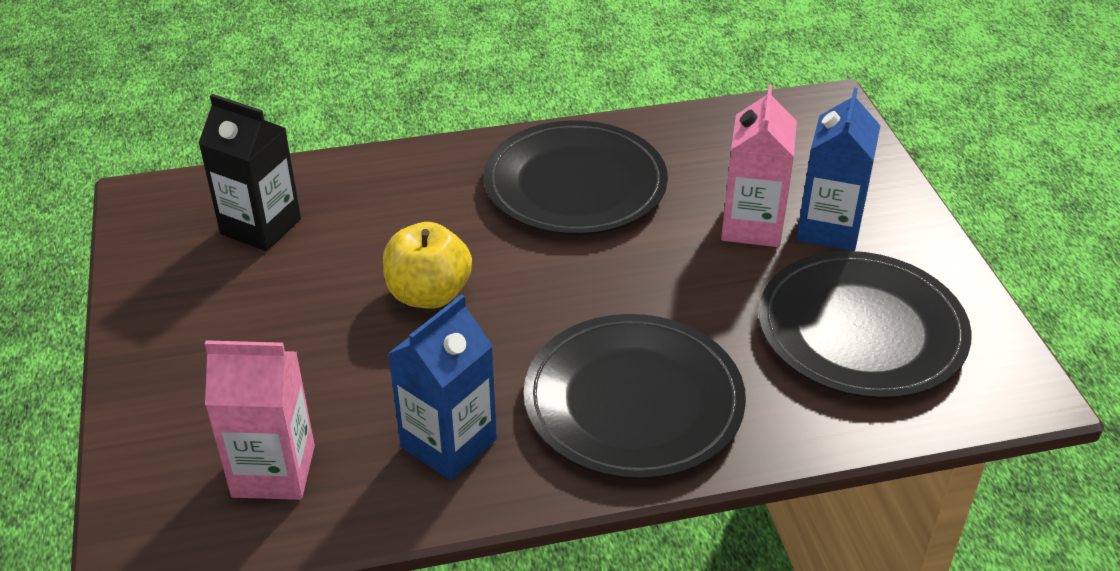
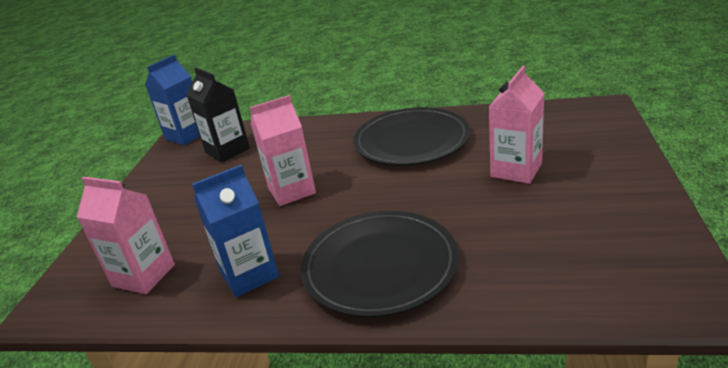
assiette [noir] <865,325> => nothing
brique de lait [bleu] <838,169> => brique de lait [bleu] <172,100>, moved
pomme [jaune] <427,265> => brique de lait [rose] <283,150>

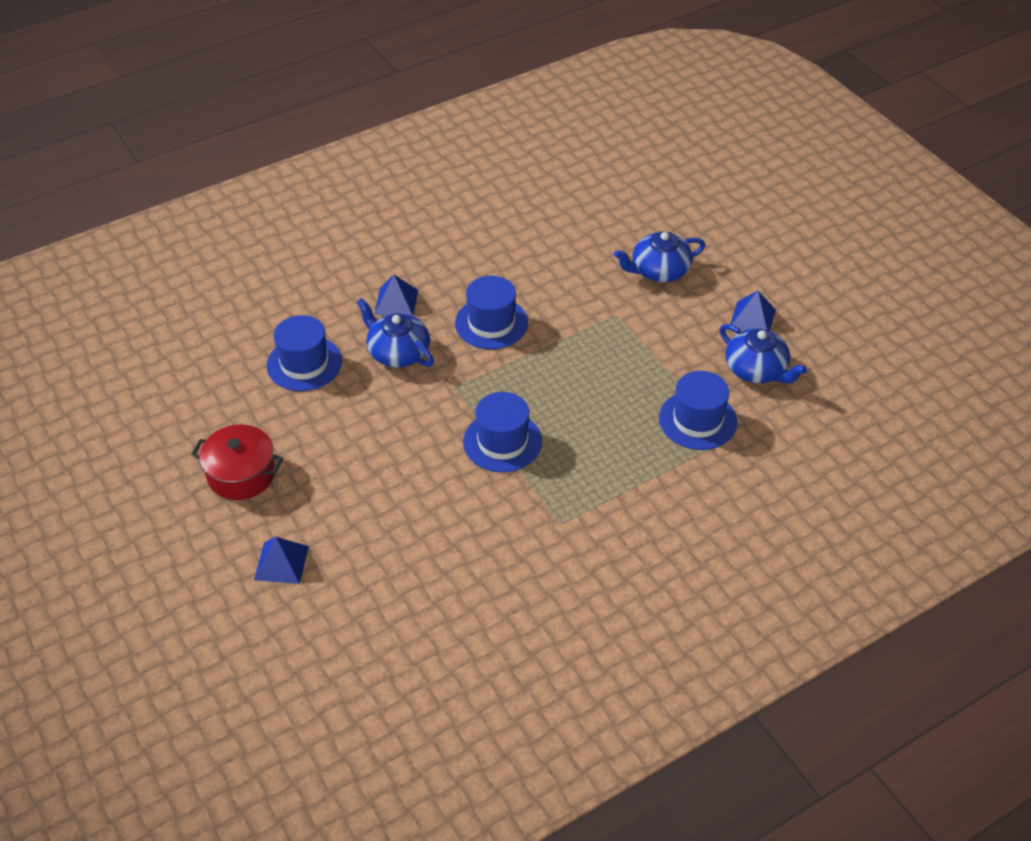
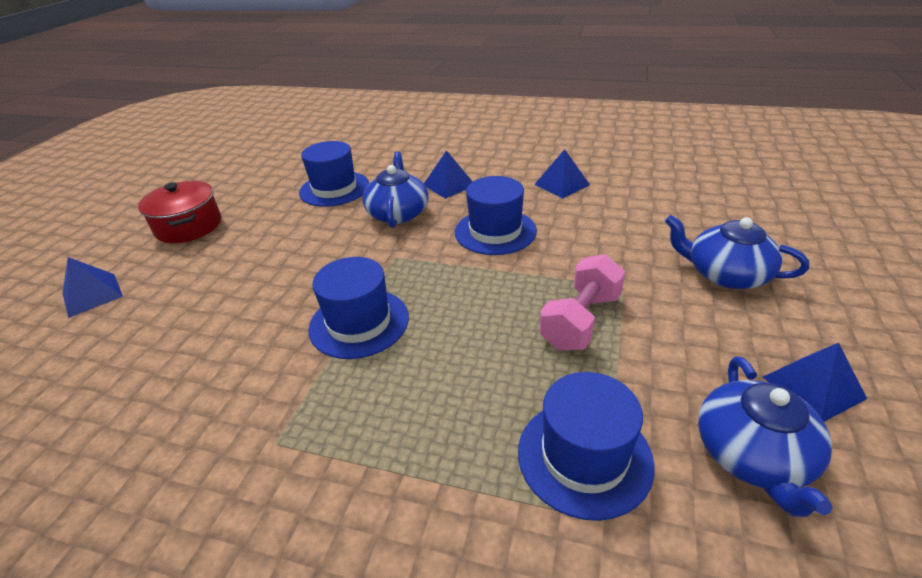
nothing => pyramide [bleu] <562,174>
nothing => haltère [rose] <582,302>

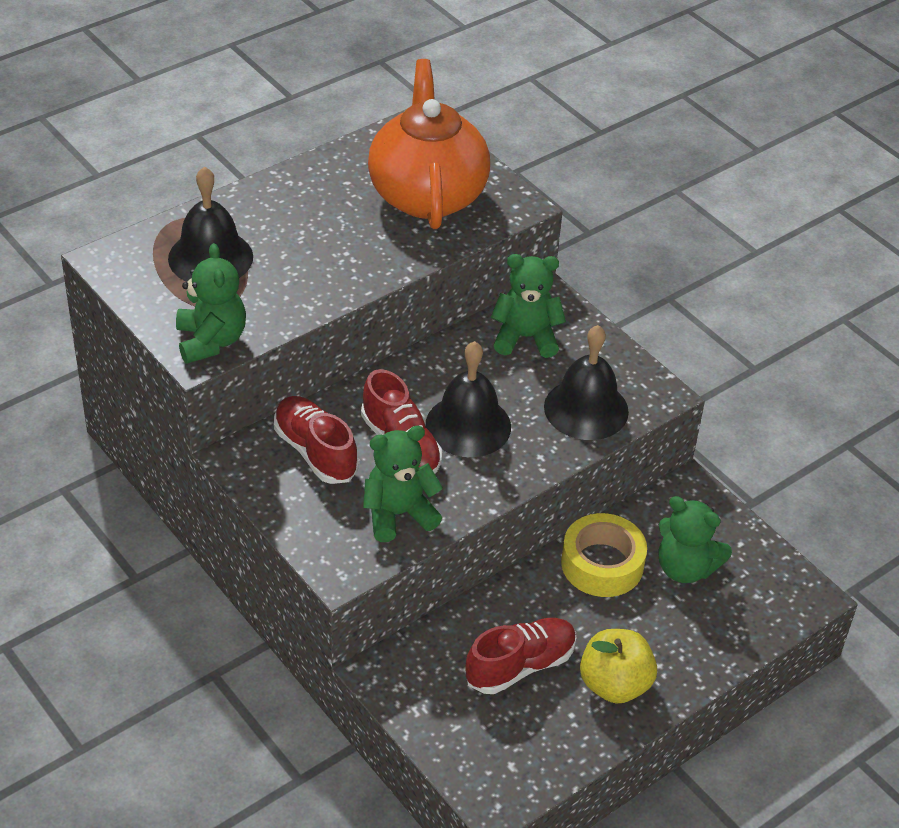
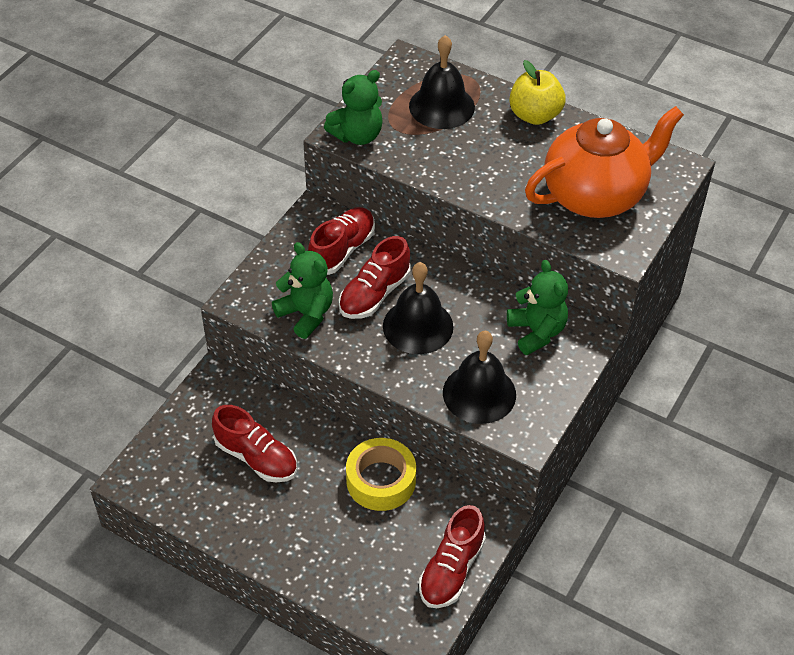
ours en peluche [vert] <695,539> => nothing
nothing => chaussure [rouge] <452,556>
pomme [jaune] <618,666> => pomme [jaune] <538,92>, moved

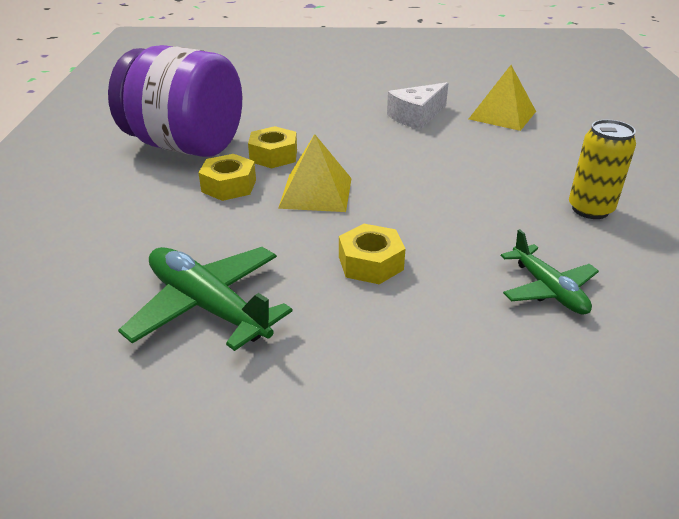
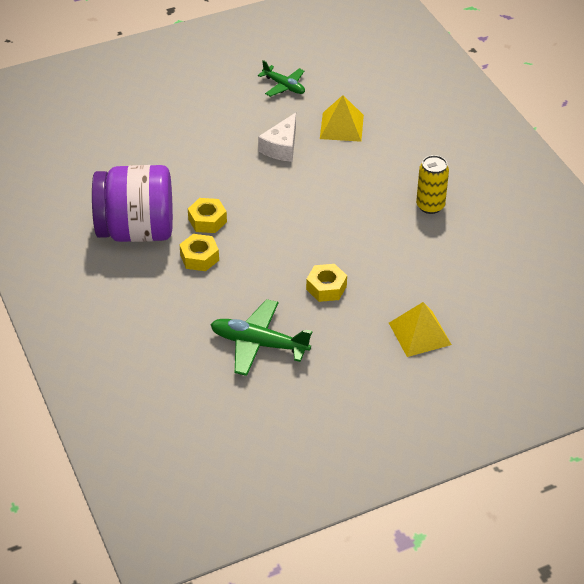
pyramide [jaune] <315,173> => pyramide [jaune] <420,329>, moved
avion [vert] <550,272> => avion [vert] <281,78>, moved

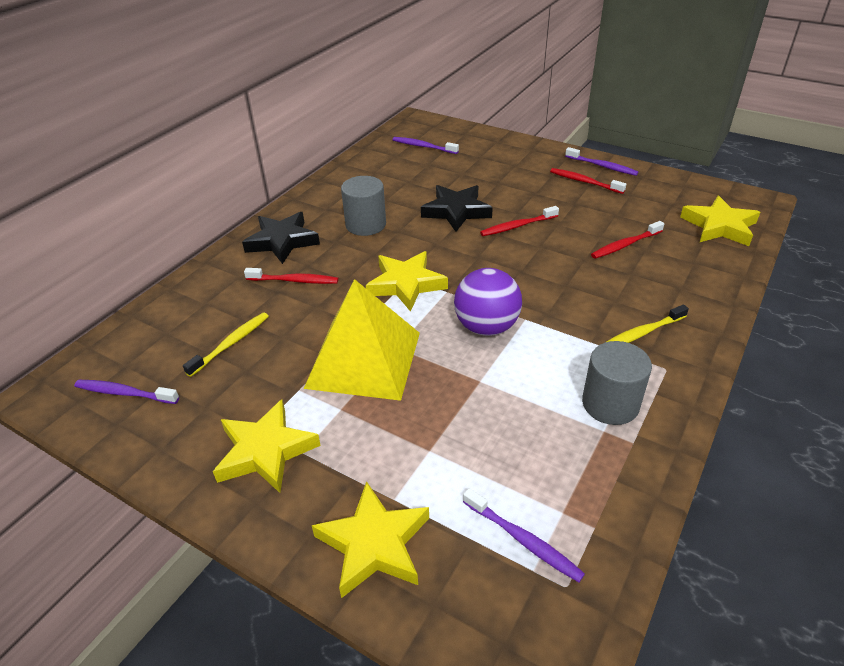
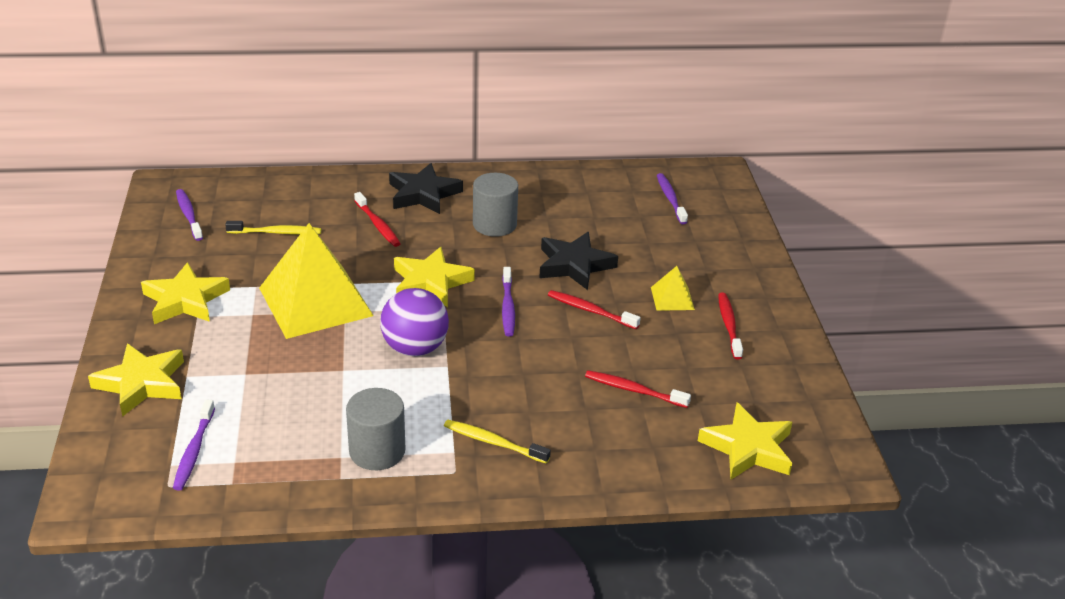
nothing => pyramide [jaune] <673,288>
brosse à dents [violet] <601,161> => brosse à dents [violet] <508,302>, moved

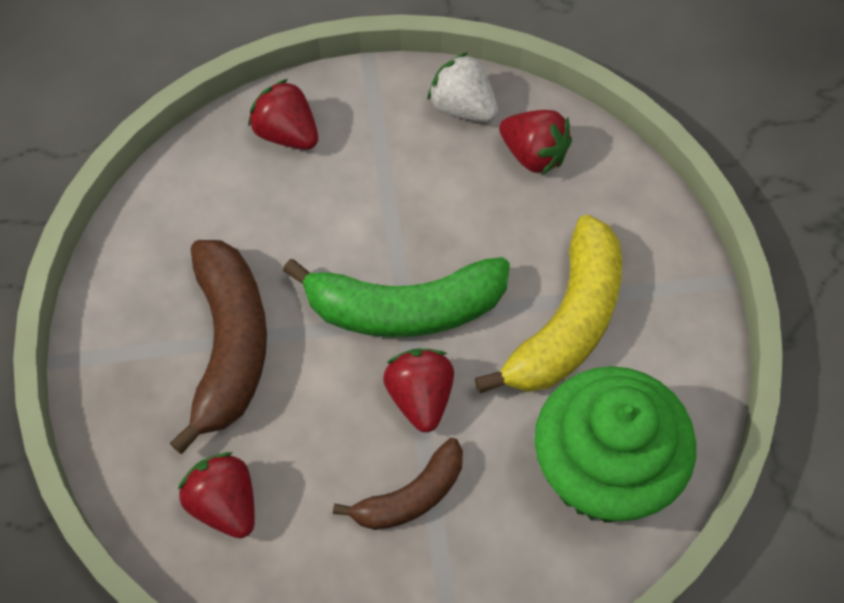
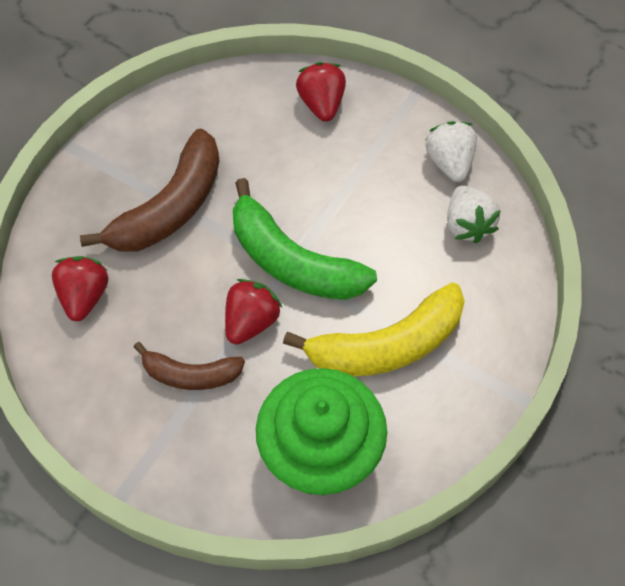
fraise [rouge] <535,142> => fraise [blanc] <474,214>

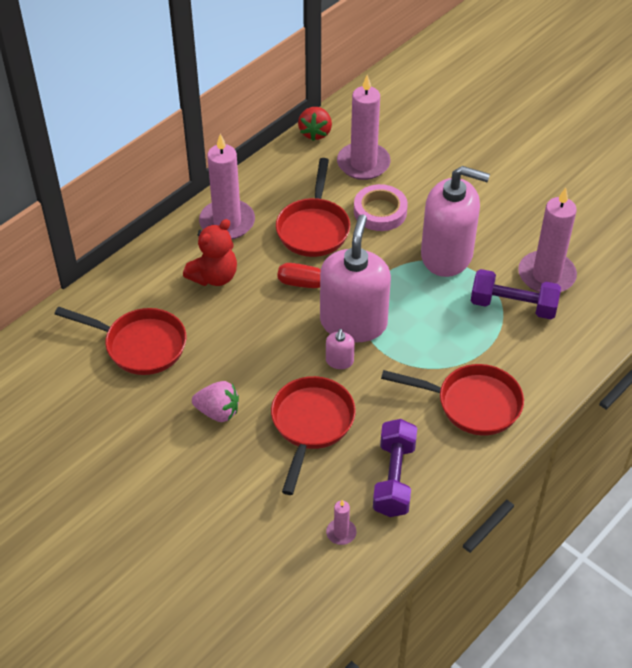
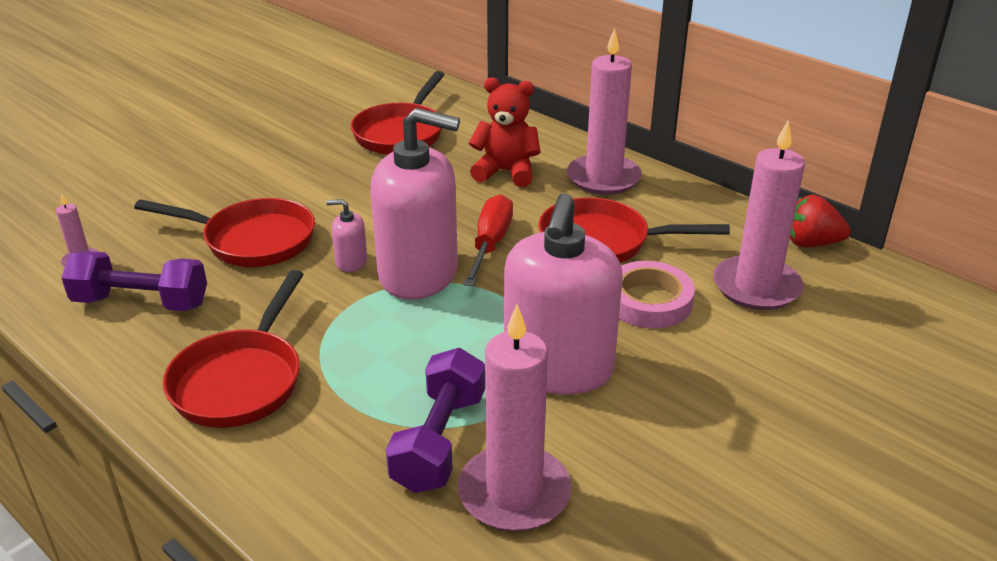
fraise [rose] <215,401> => nothing
ours en peluche [rouge] <210,252> => ours en peluche [rouge] <505,132>, 150 degrees clockwise

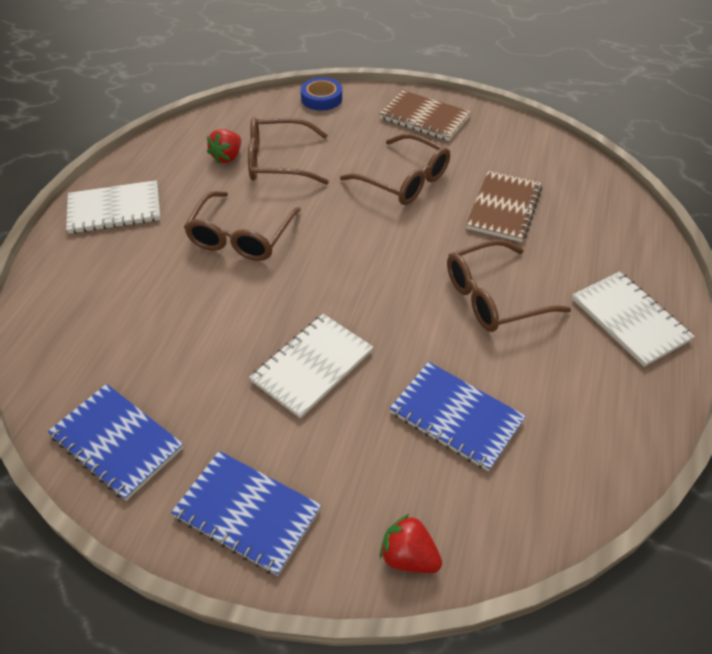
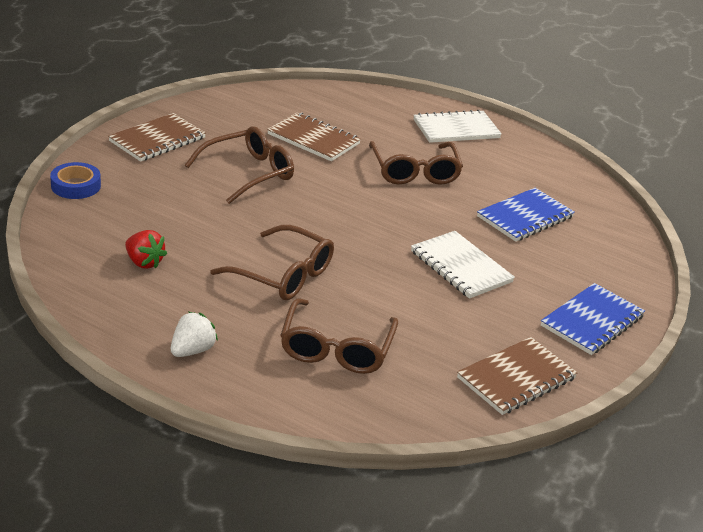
fraise [rouge] <411,543> => nothing
lunettes [marron] <288,151> => lunettes [marron] <339,336>, moved
carnet [blanc] <113,207> => fraise [blanc] <194,334>
carnet [bleu] <115,442> => carnet [marron] <517,376>

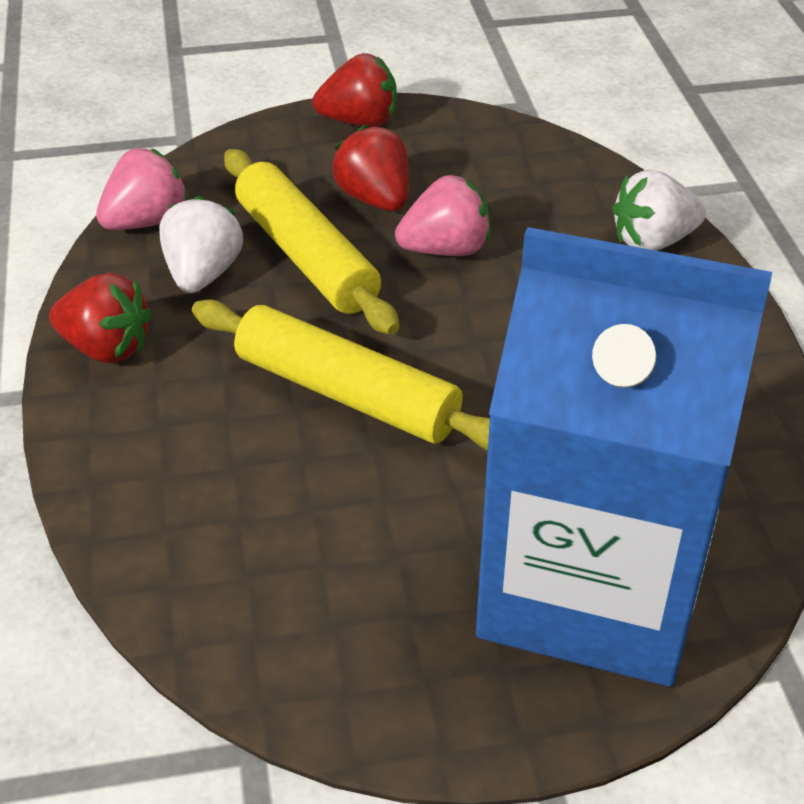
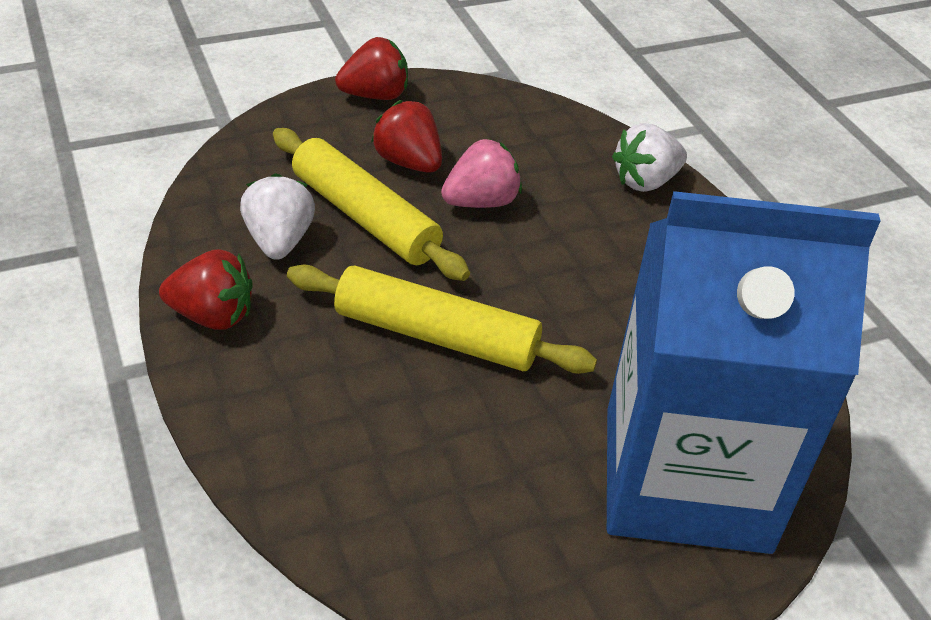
fraise [rose] <142,189> => nothing

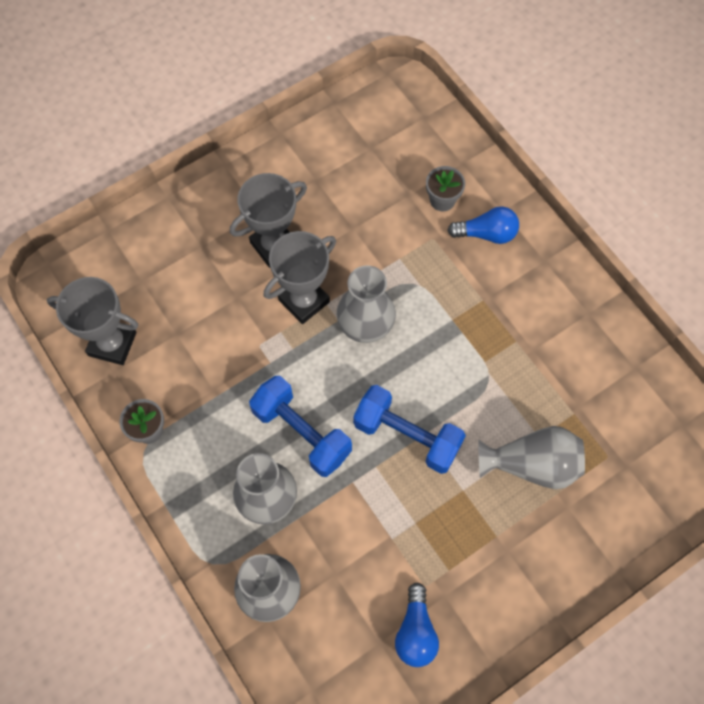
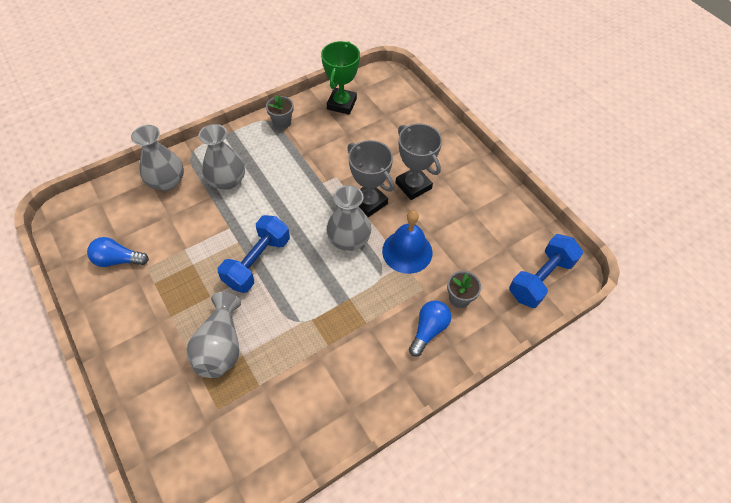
nothing => cloche [bleu] <407,242>
haltère [bleu] <300,426> => haltère [bleu] <546,271>, moved
trophée [gris] <92,321> => trophée [vert] <340,78>
ampoule [bleu] <483,225> => ampoule [bleu] <430,328>, 150 degrees counterclockwise

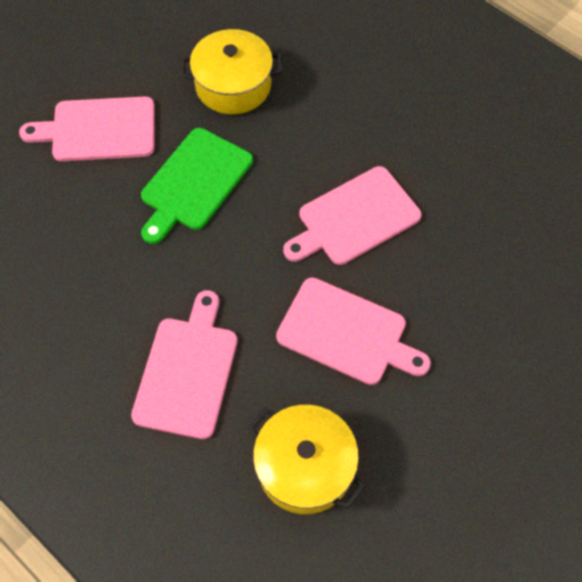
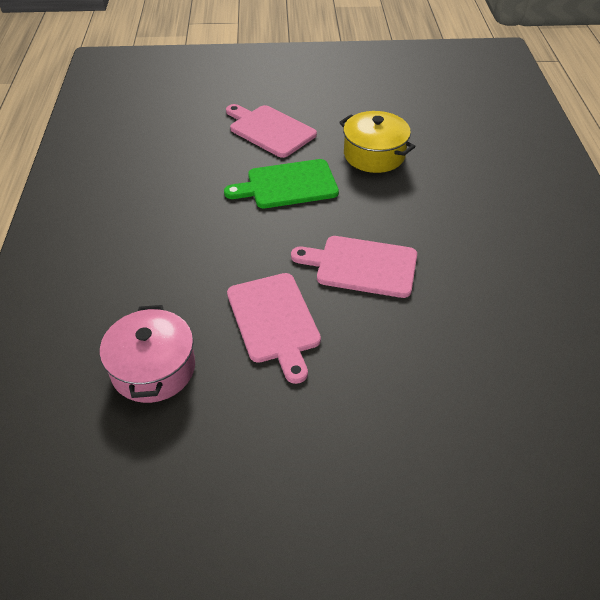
planche à découper [rose] <184,364> => nothing
marmite [jaune] <306,459> => marmite [rose] <147,354>

